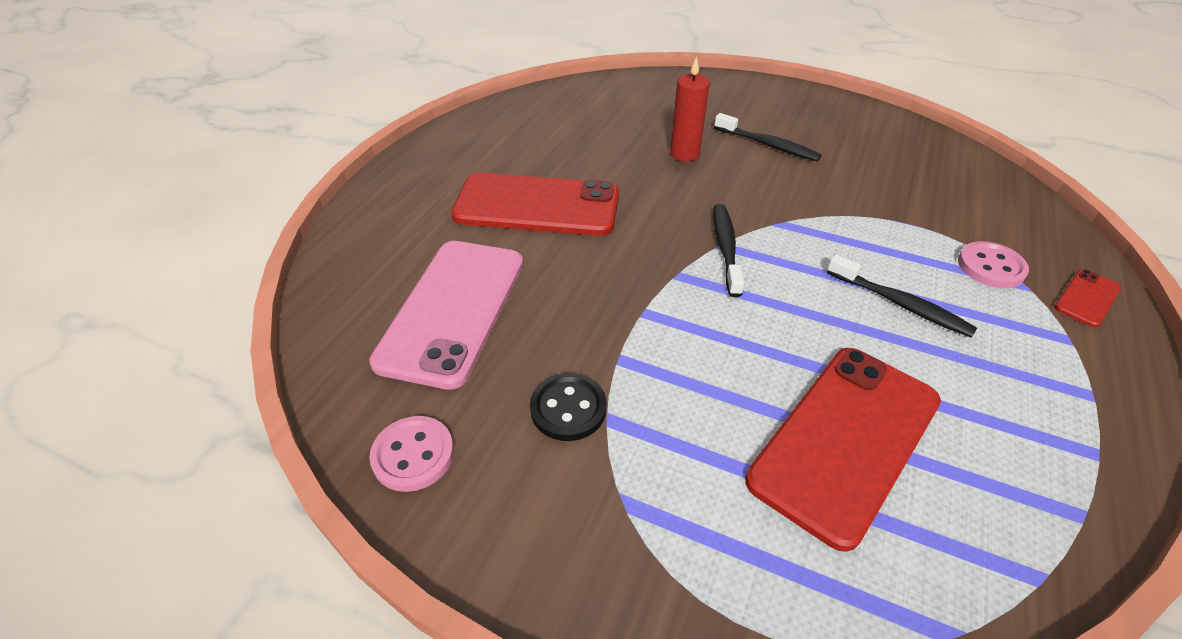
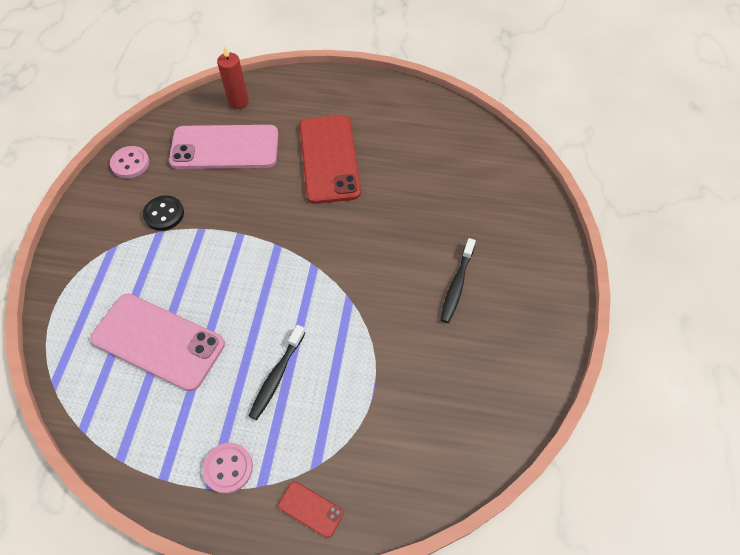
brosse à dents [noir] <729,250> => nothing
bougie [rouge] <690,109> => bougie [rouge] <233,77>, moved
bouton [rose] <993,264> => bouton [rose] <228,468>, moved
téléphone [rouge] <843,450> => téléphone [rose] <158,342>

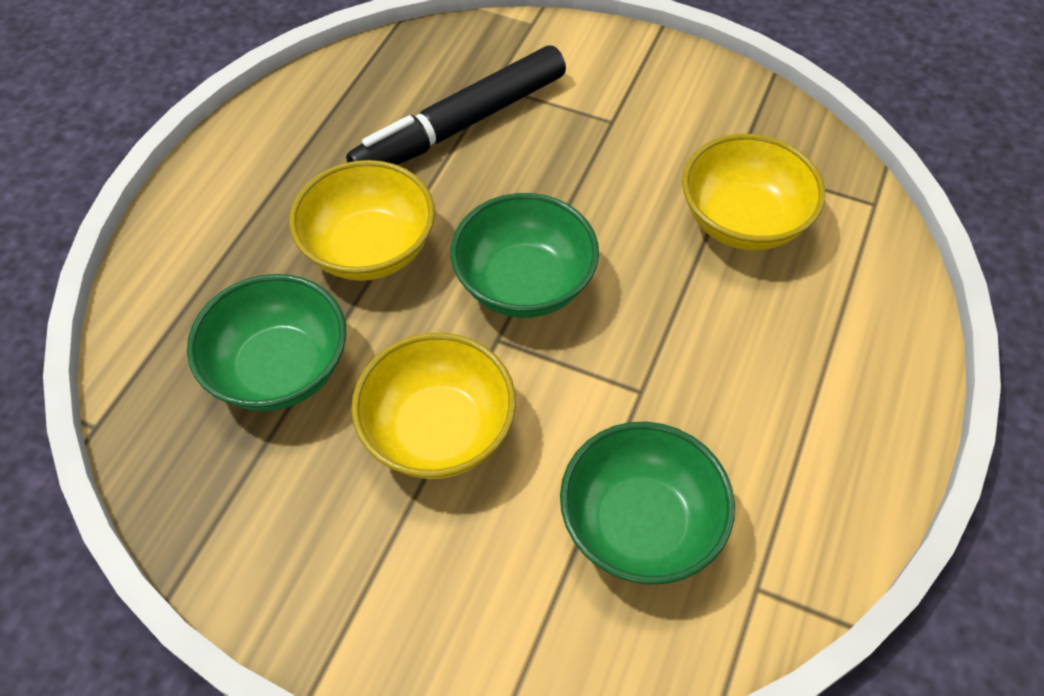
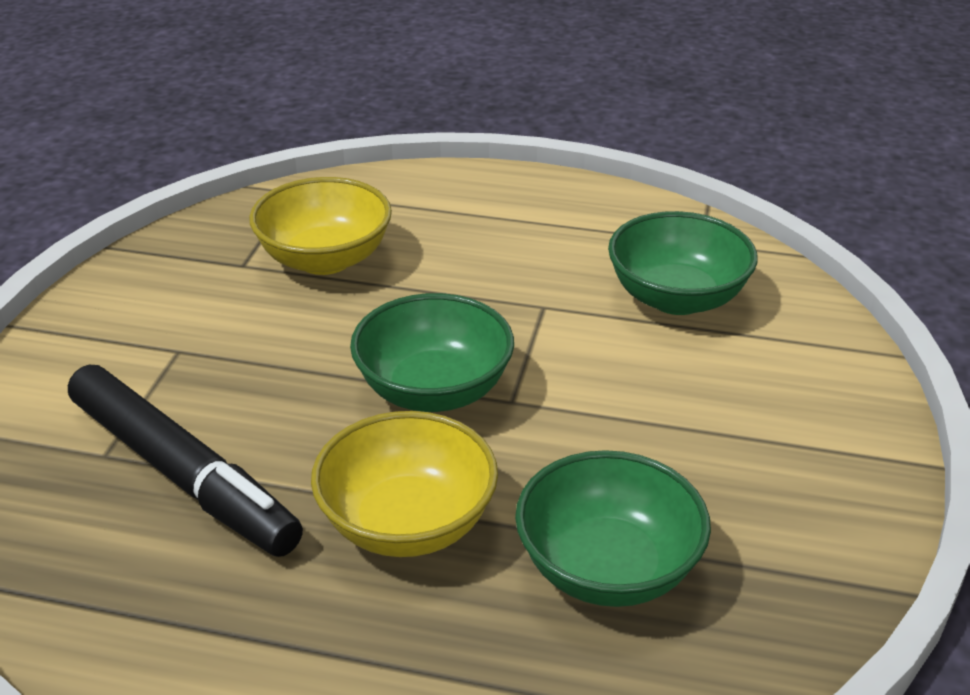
bol [jaune] <433,406> => nothing

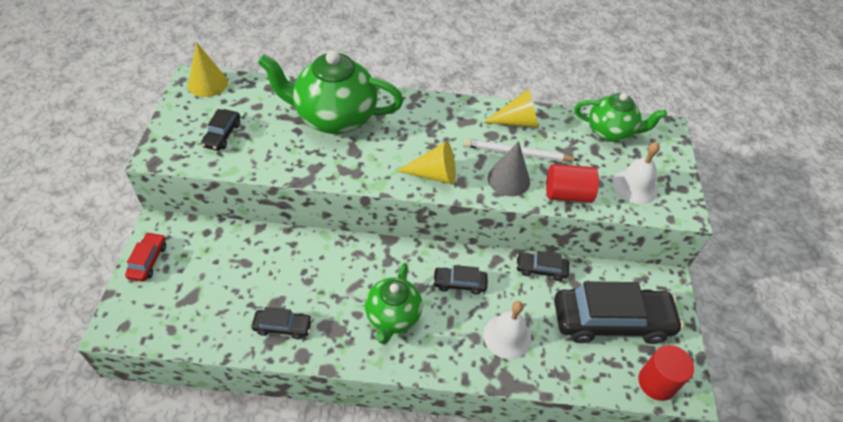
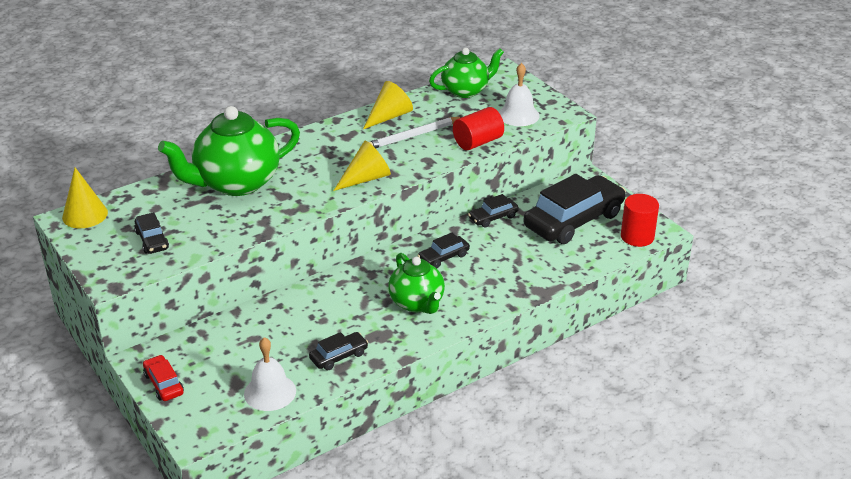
cône [gris] <509,168> => nothing
cloche [blanc] <507,330> => cloche [blanc] <270,374>, moved

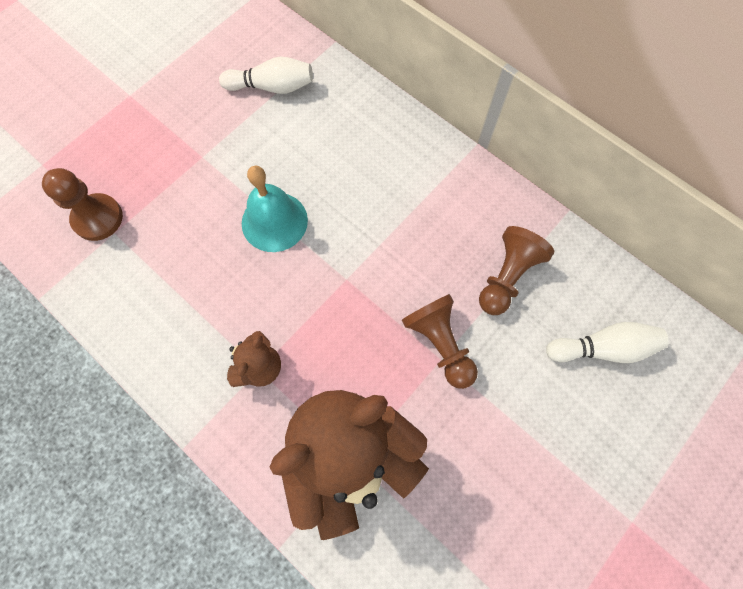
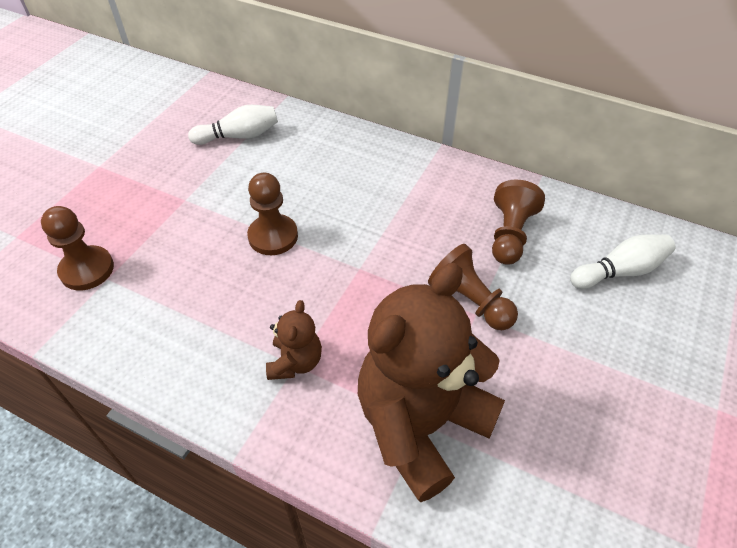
cloche [turquoise] <275,209> => pion [marron] <272,213>

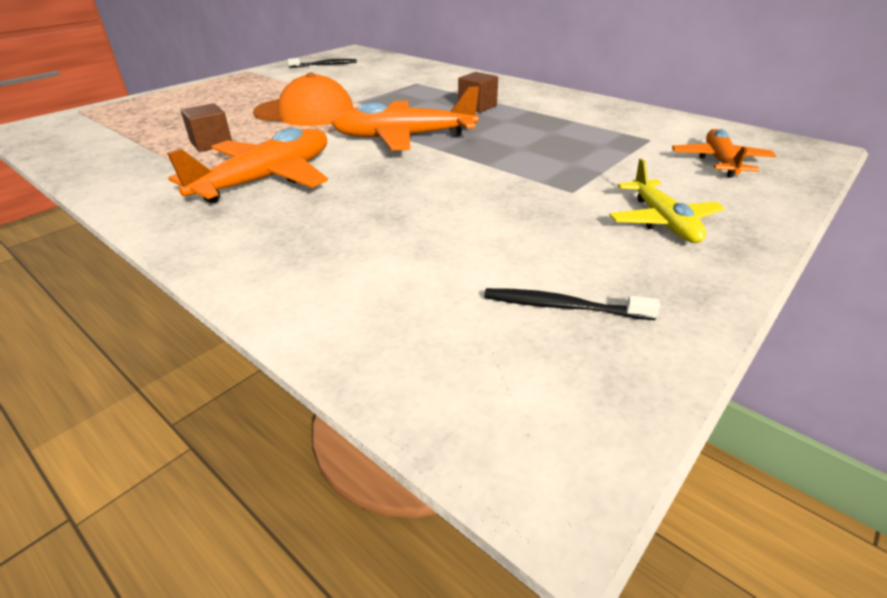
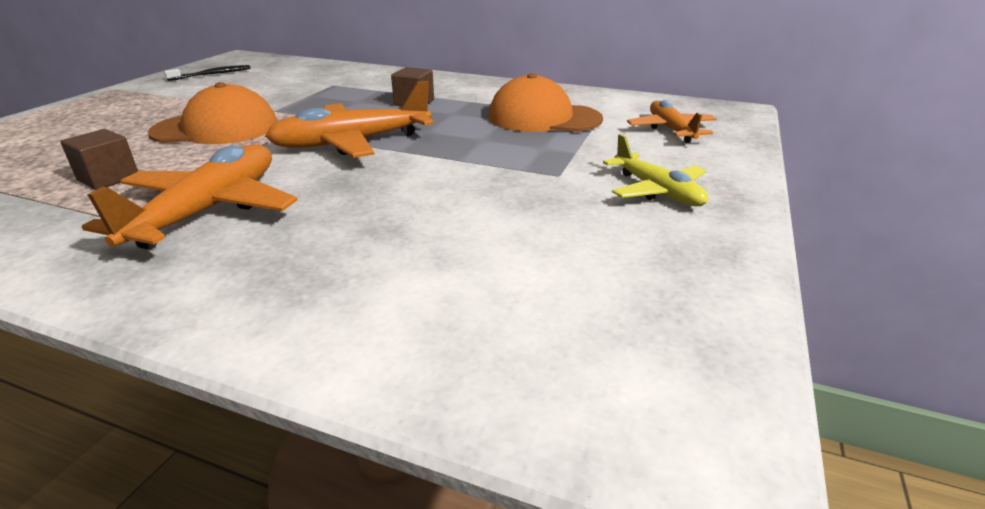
brosse à dents [noir] <572,304> => nothing
nothing => casquette [orange] <545,102>

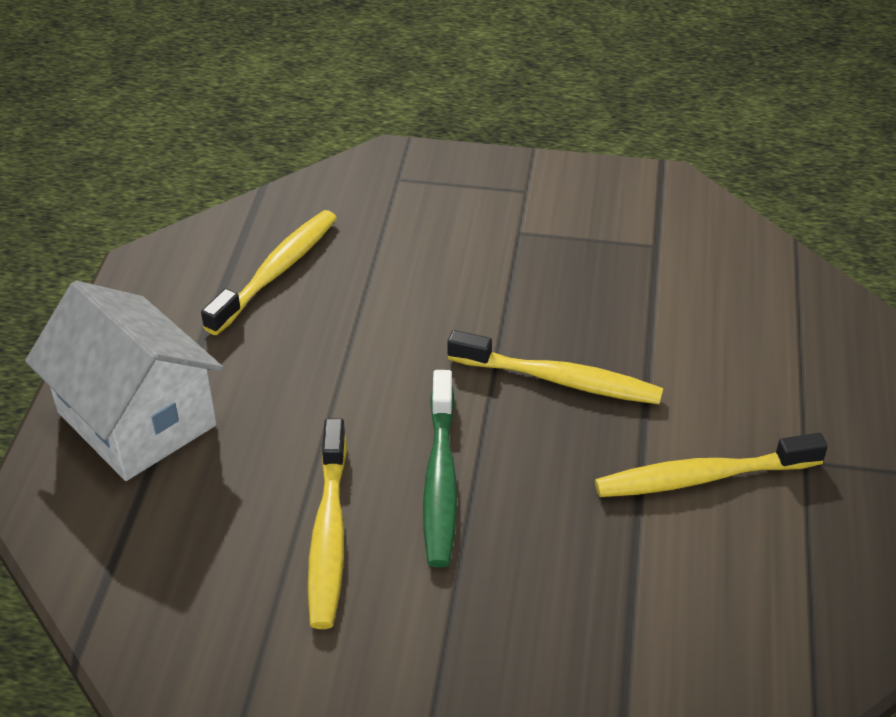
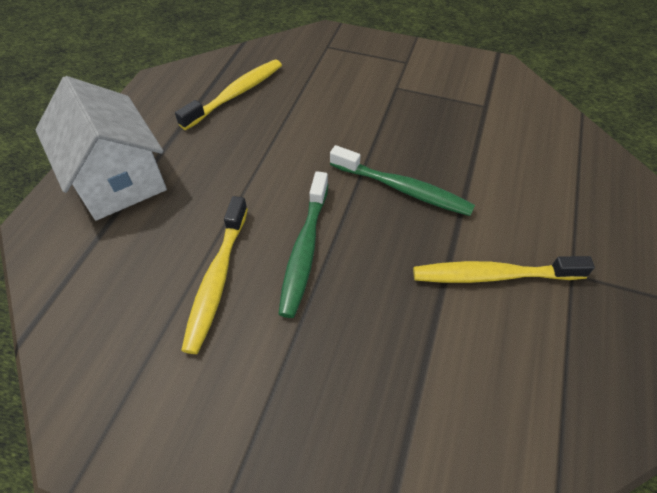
brosse à dents [jaune] <555,367> => brosse à dents [vert] <402,180>

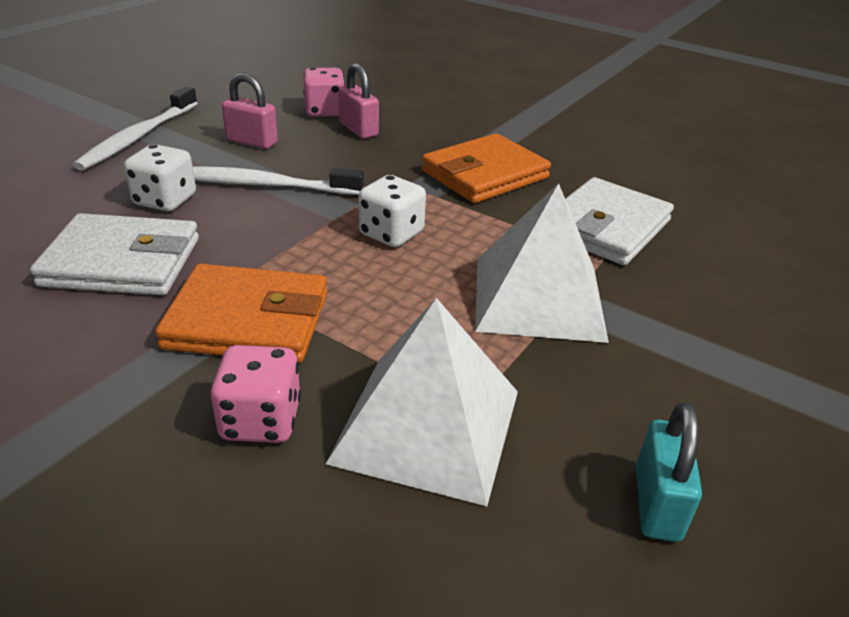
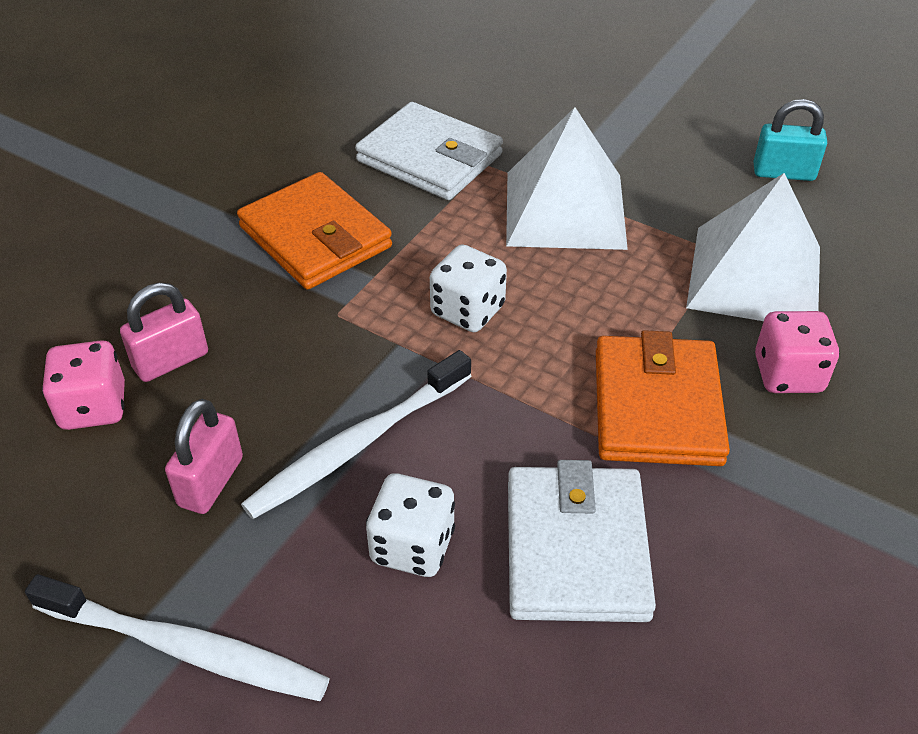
brosse à dents [blanc] <278,180> => brosse à dents [blanc] <356,434>, 45 degrees clockwise

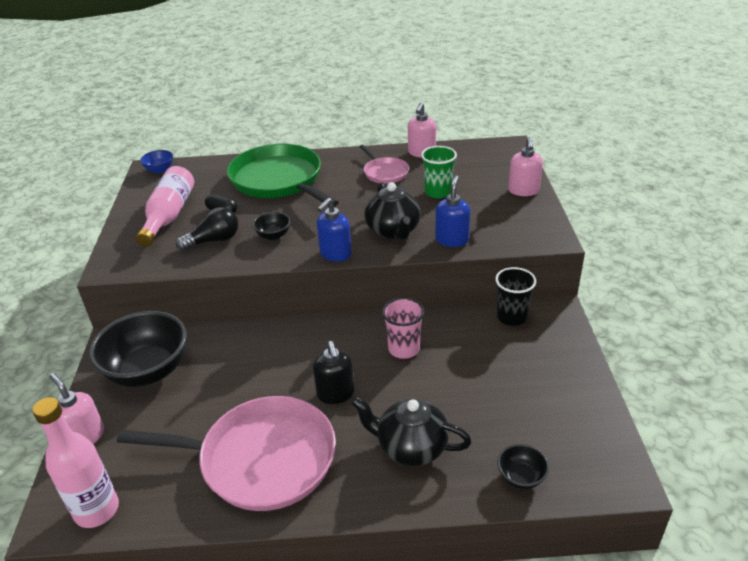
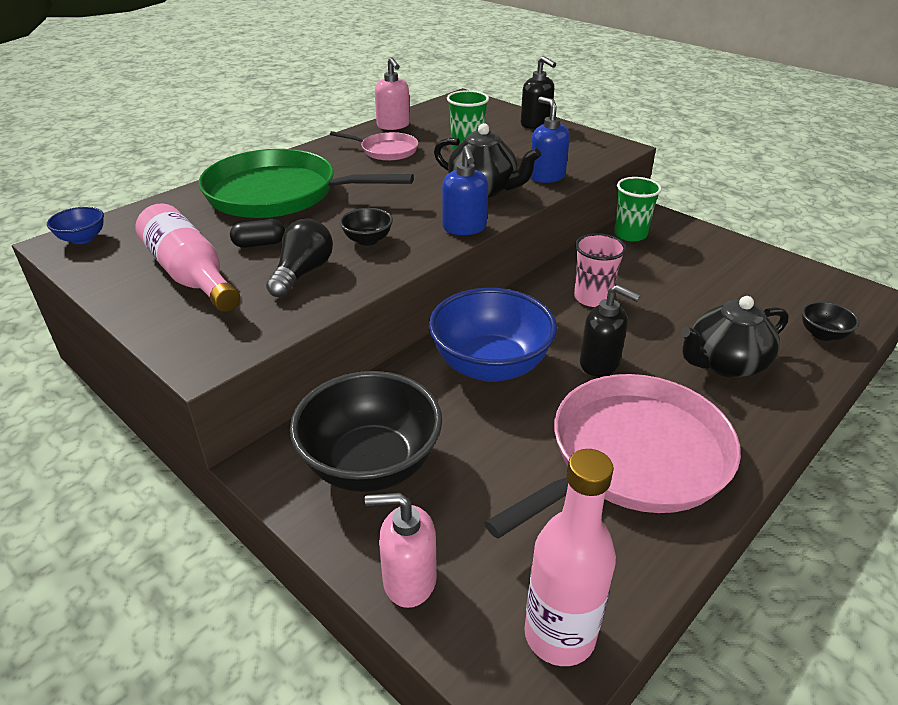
nothing => bol [bleu] <493,335>
gobelet [noir] <515,296> => gobelet [vert] <638,209>
distributeur de savon [rose] <525,166> => distributeur de savon [noir] <538,92>

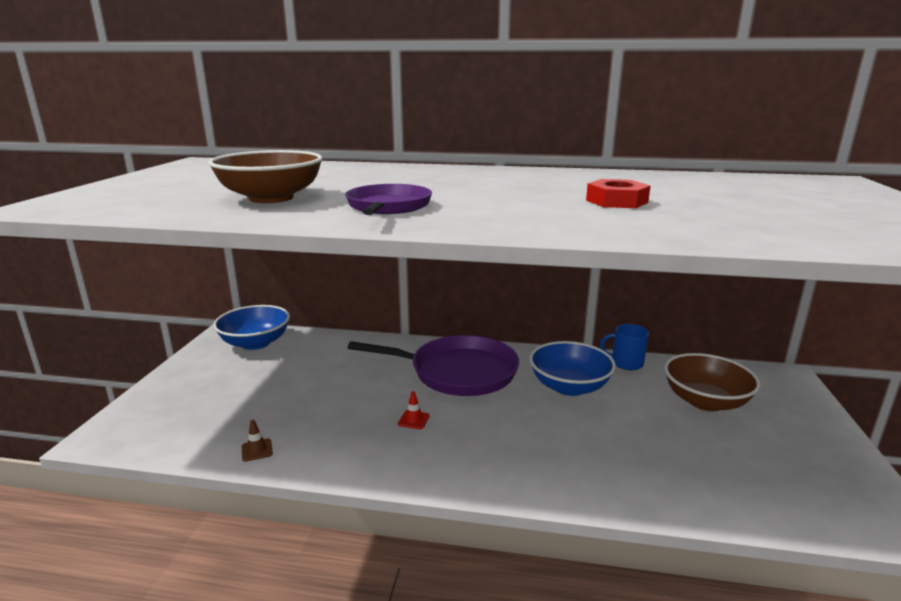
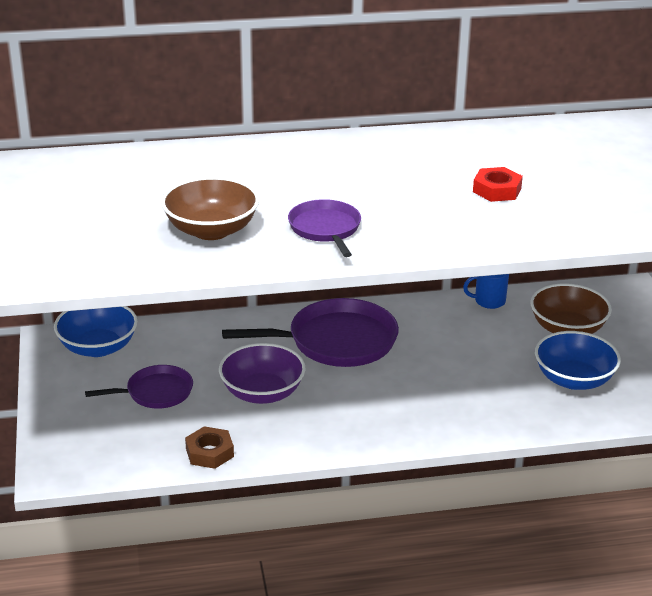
cône de chantier [rouge] <414,410> => nothing
nothing => poêle [violet] <139,387>
nothing => bol [violet] <262,373>
bol [bleu] <573,368> => bol [bleu] <578,360>, moved
cône de chantier [marron] <257,441> => écrou [marron] <209,447>

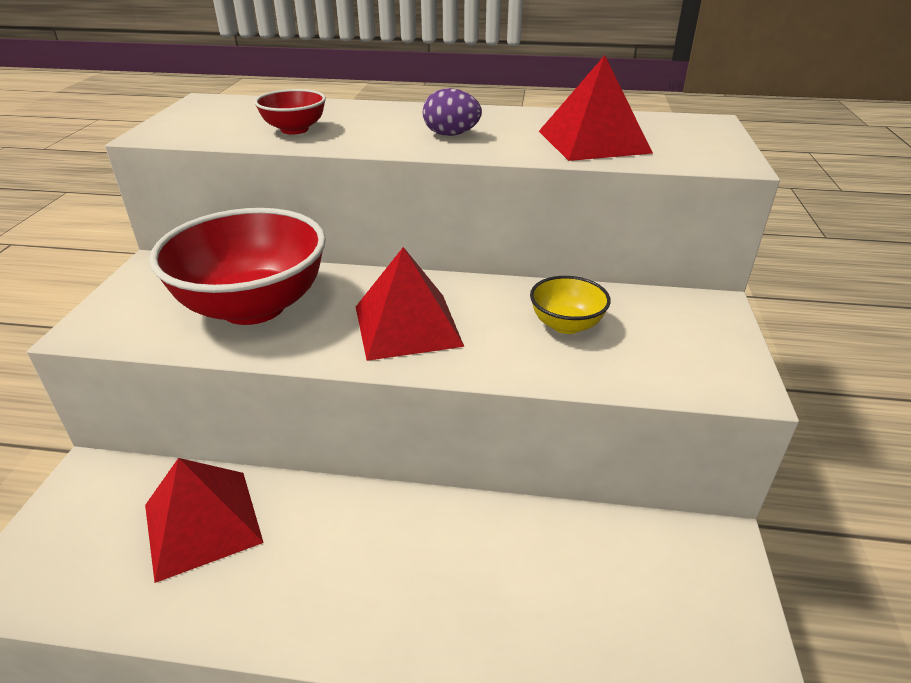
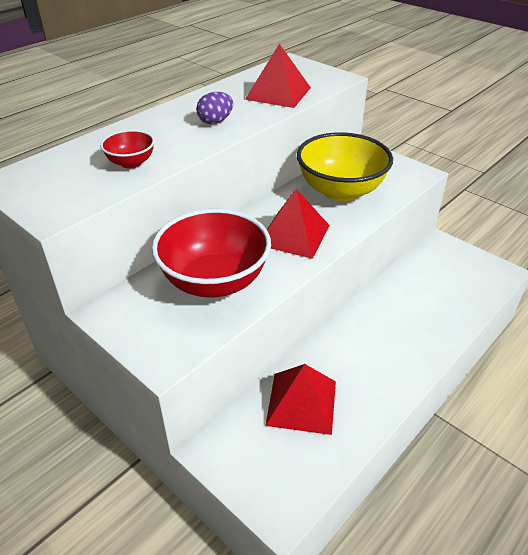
bol [jaune] <570,305> => bol [jaune] <345,166>, x2.13

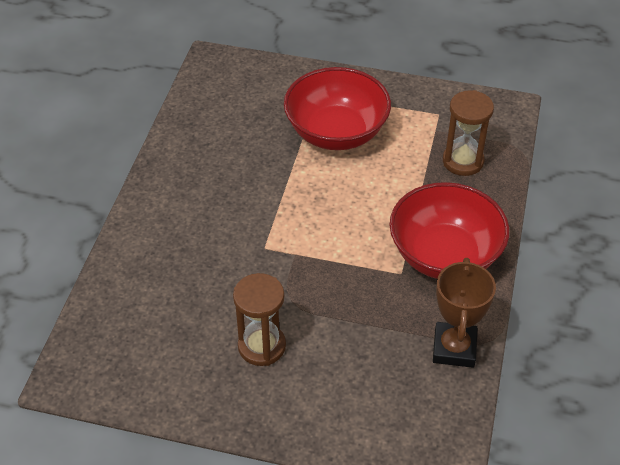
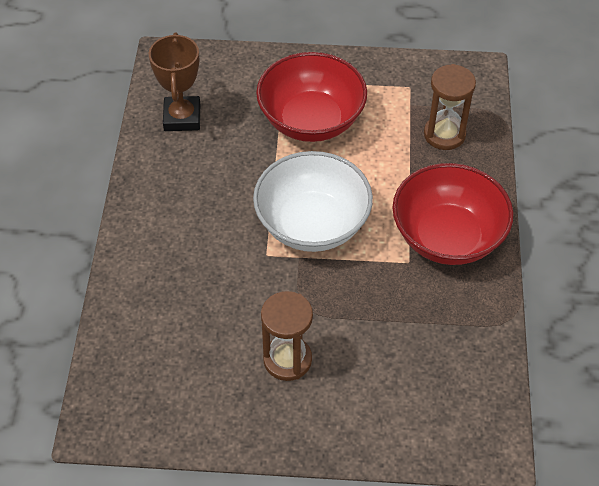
nothing => bol [blanc] <313,201>
trophée [marron] <464,313> => trophée [marron] <174,82>, moved

